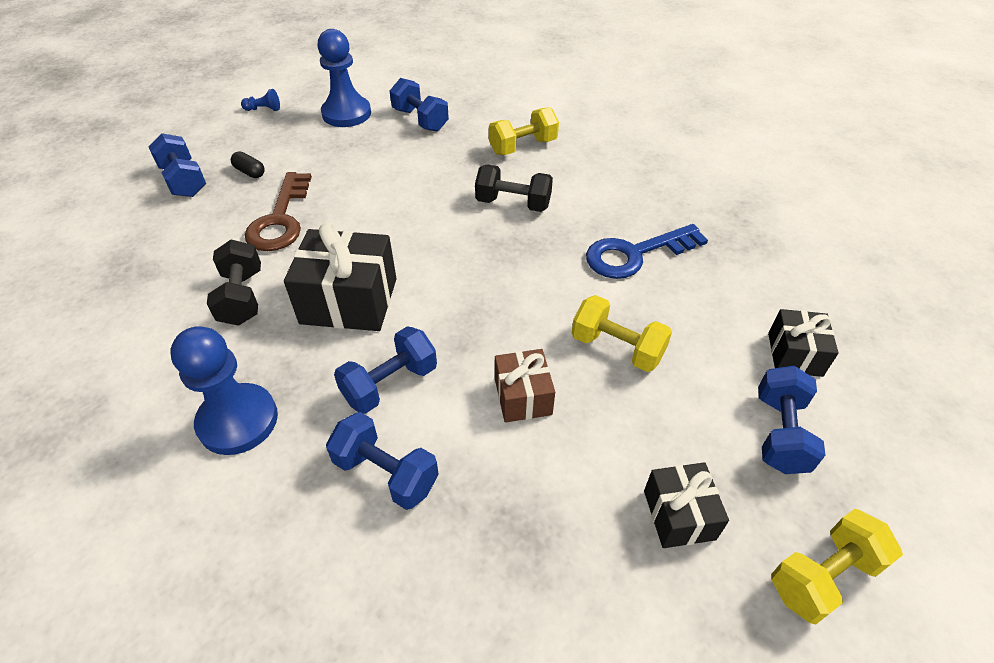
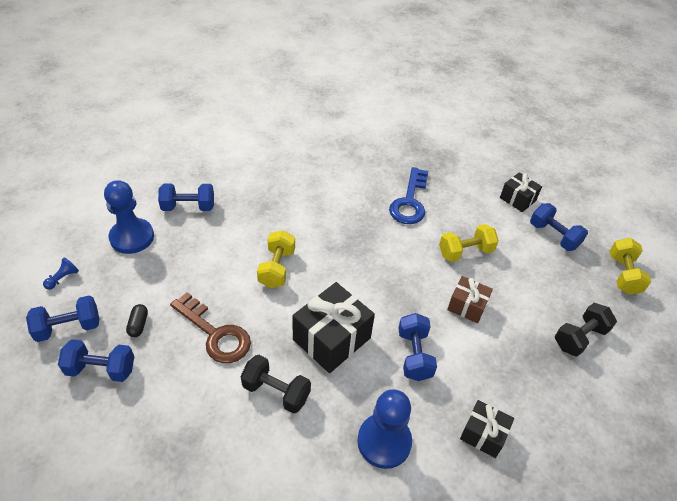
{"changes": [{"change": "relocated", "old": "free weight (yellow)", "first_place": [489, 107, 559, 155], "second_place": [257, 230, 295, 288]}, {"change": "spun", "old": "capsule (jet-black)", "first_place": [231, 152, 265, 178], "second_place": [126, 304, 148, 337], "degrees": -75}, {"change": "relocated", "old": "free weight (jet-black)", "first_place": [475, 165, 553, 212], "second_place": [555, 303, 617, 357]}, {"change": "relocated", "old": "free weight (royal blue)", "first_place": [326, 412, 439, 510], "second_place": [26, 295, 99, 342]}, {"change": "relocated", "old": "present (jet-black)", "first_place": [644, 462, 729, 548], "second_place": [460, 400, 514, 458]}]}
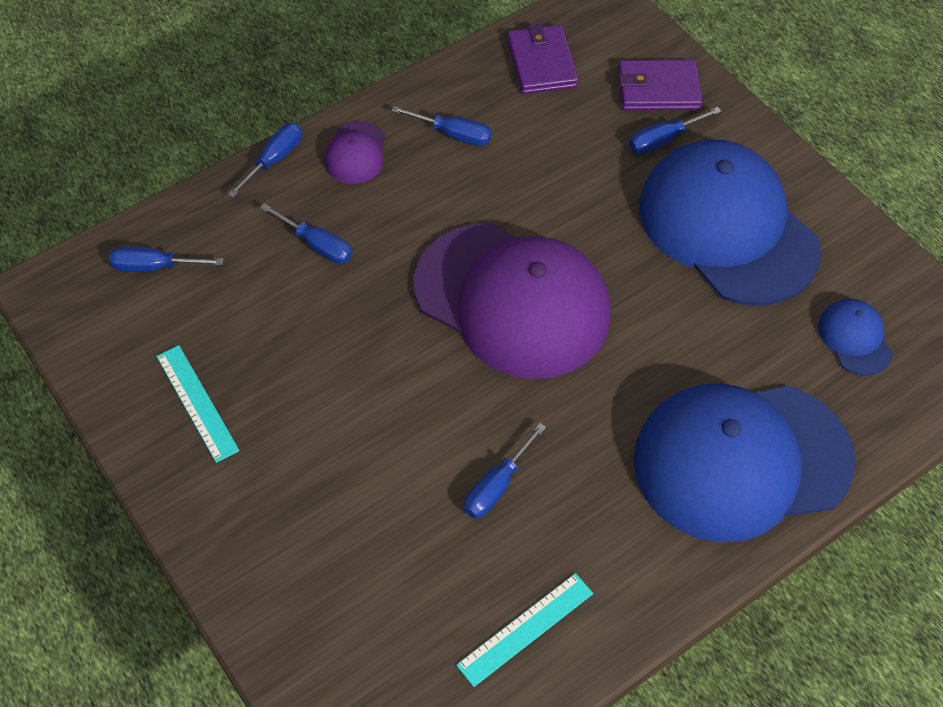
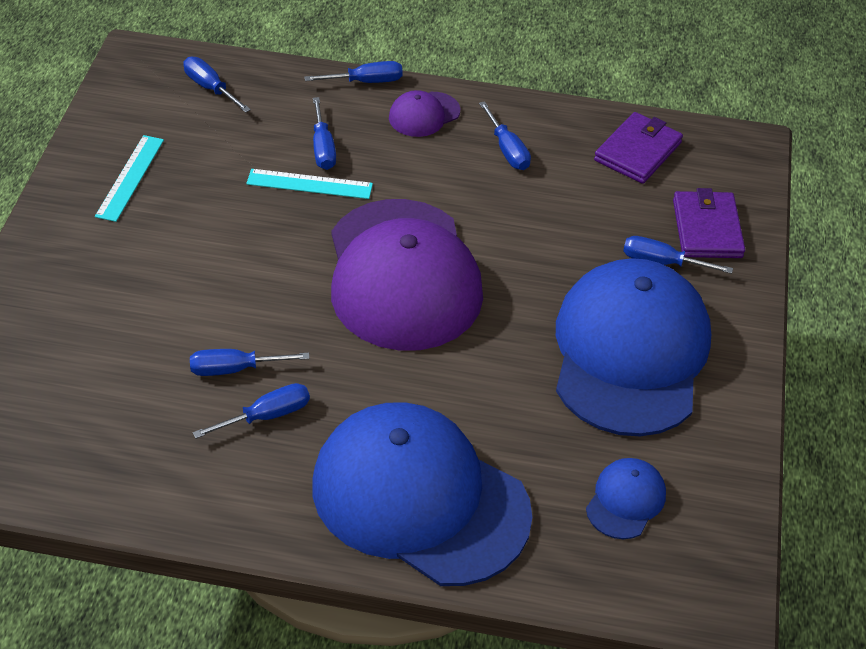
{"changes": [{"change": "spun", "old": "wallet (purple)", "first_place": [618, 60, 702, 110], "second_place": [673, 188, 745, 258], "degrees": 45}, {"change": "relocated", "old": "straightedge (teal)", "first_place": [456, 573, 593, 687], "second_place": [246, 169, 373, 199]}, {"change": "appeared", "new": "hand screwdriver (royal blue)", "second_place": [193, 383, 310, 439]}]}
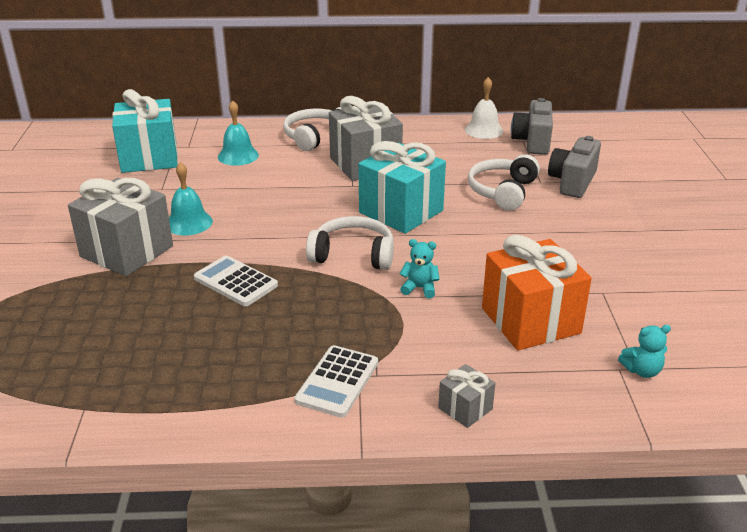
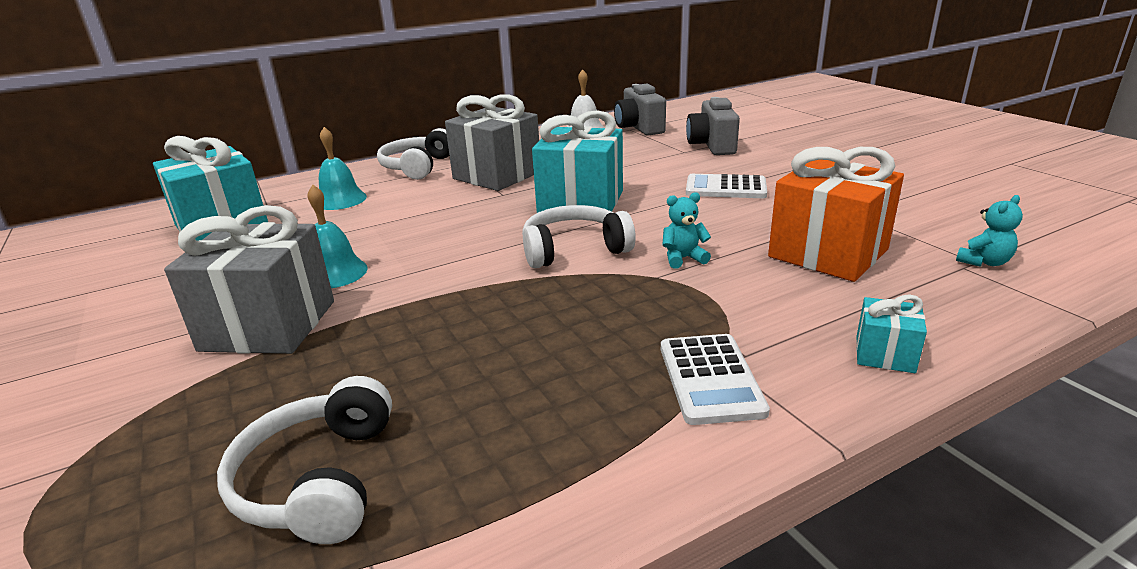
{"changes": [{"change": "relocated", "old": "headset (snow-white)", "first_place": [468, 154, 540, 211], "second_place": [217, 376, 392, 544]}, {"change": "relocated", "old": "adding machine (snow-white)", "first_place": [194, 256, 278, 306], "second_place": [686, 174, 767, 198]}, {"change": "colour", "old": "present (grey)", "new": "present (teal)", "first_place": [438, 364, 495, 428], "second_place": [856, 295, 927, 373]}]}
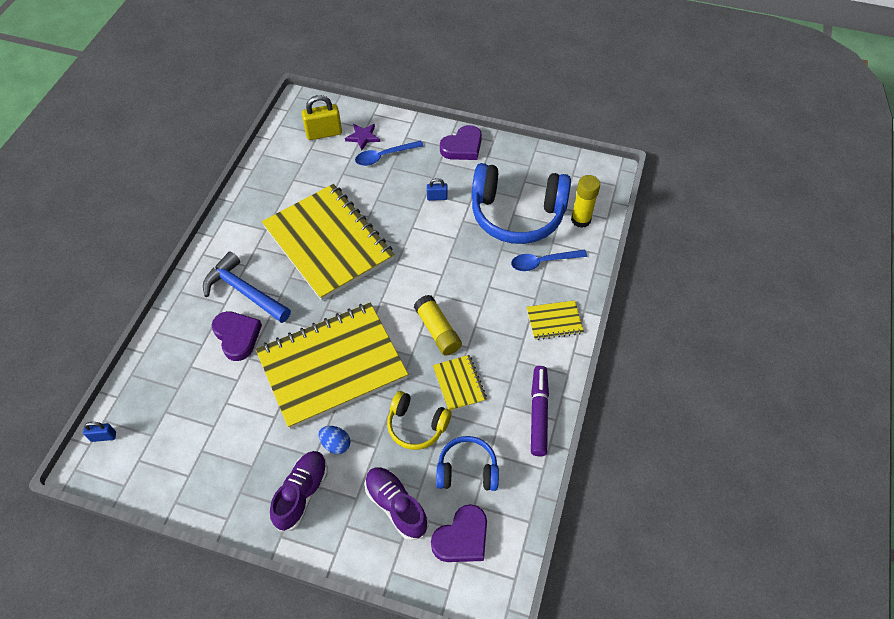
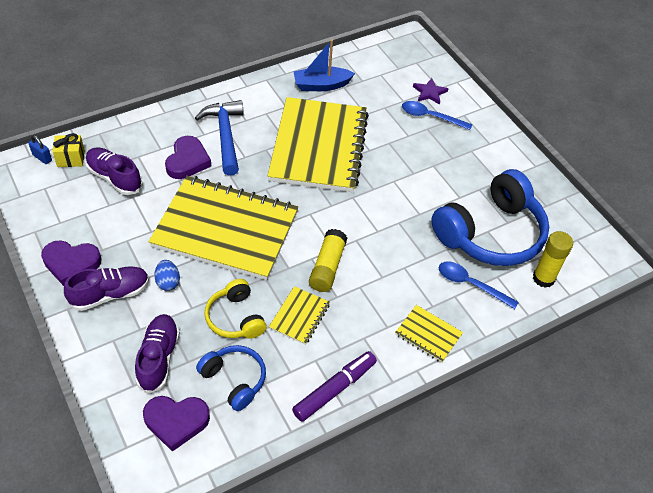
{"changes": [{"change": "missing", "old": "small lock (yellow)", "first_place": [302, 95, 342, 140]}, {"change": "relocated", "old": "heart shape (purple)", "first_place": [440, 125, 482, 160], "second_place": [41, 241, 102, 286]}, {"change": "spun", "old": "headset (royal blue)", "first_place": [472, 163, 571, 244], "second_place": [431, 169, 549, 266], "degrees": -90}, {"change": "missing", "old": "small lock (royal blue)", "first_place": [427, 178, 448, 201]}, {"change": "appeared", "new": "toy boat (royal blue)", "second_place": [293, 39, 355, 91]}, {"change": "appeared", "new": "present (yellow)", "second_place": [52, 133, 85, 167]}, {"change": "appeared", "new": "lace-up shoe (purple)", "second_place": [85, 147, 143, 195]}]}
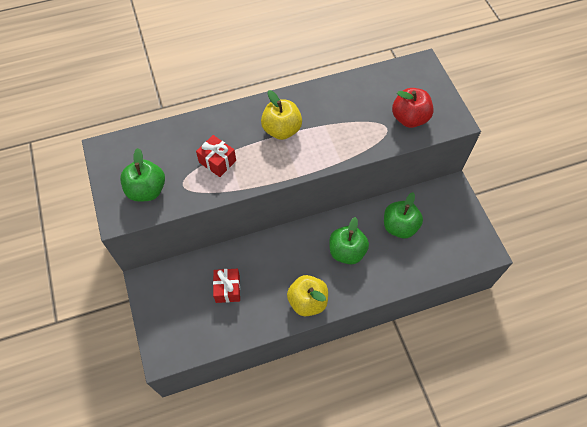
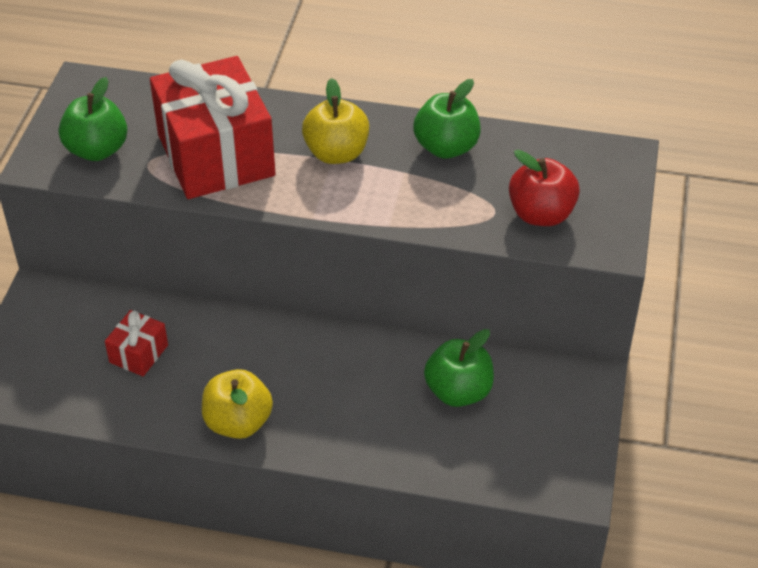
{"changes": [{"change": "size", "old": "present (red)", "first_place": [196, 135, 236, 177], "second_place": [150, 56, 276, 199], "factor": 2.26}, {"change": "relocated", "old": "apple fruit (leaf-green)", "first_place": [329, 217, 369, 264], "second_place": [413, 79, 481, 159]}]}
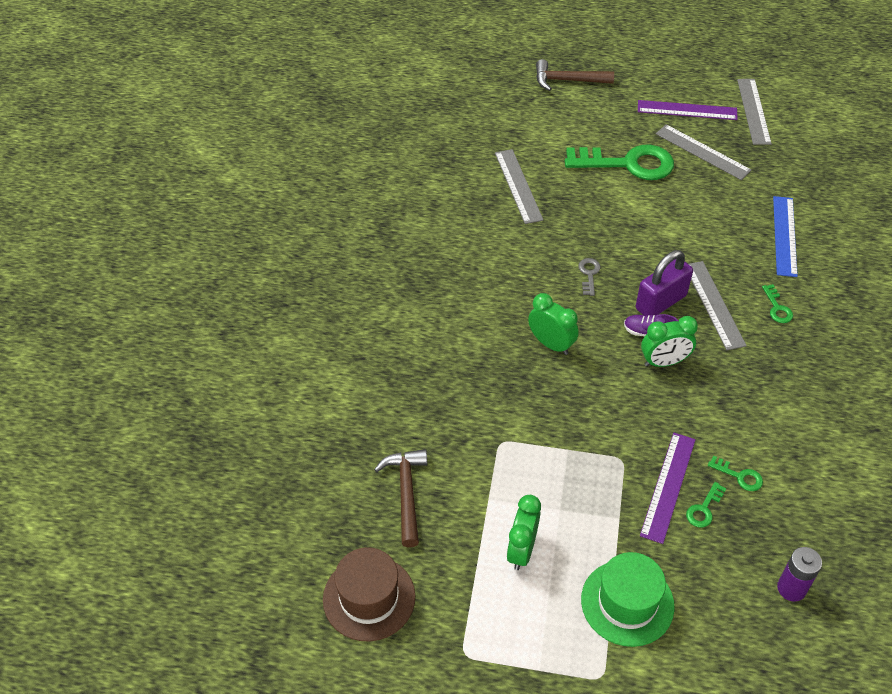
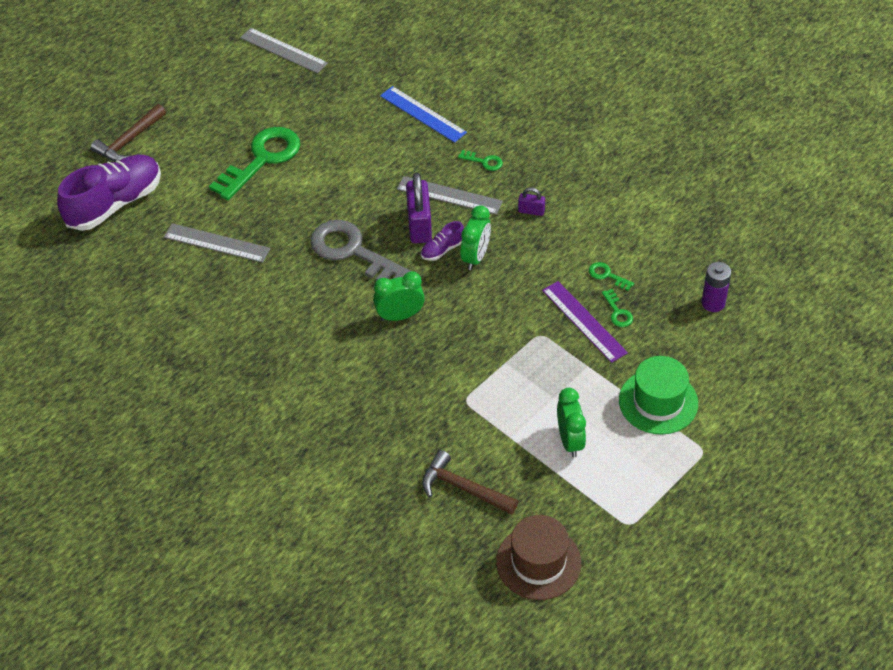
{"changes": [{"change": "missing", "old": "straightedge (purple)", "first_place": [638, 100, 738, 120]}, {"change": "missing", "old": "straightedge (grey)", "first_place": [656, 124, 751, 180]}, {"change": "size", "old": "latchkey (grey)", "first_place": [578, 258, 601, 296], "second_place": [310, 220, 411, 281], "factor": 2.41}, {"change": "spun", "old": "latchkey (leaf-green)", "first_place": [708, 456, 763, 491], "second_place": [589, 262, 634, 291], "degrees": -120}, {"change": "spun", "old": "alarm clock (leaf-green)", "first_place": [507, 495, 541, 570], "second_place": [557, 388, 586, 457], "degrees": -150}, {"change": "appeared", "new": "lace-up shoe (purple)", "second_place": [57, 155, 161, 231]}, {"change": "appeared", "new": "small lock (purple)", "second_place": [518, 187, 545, 216]}]}
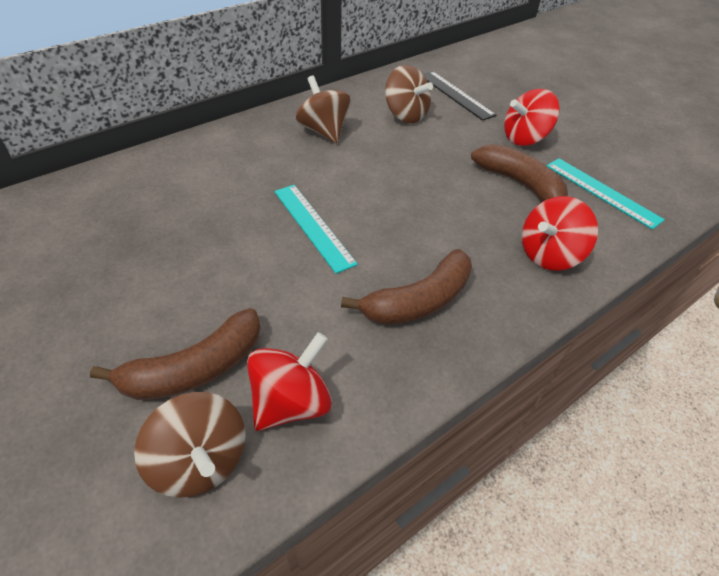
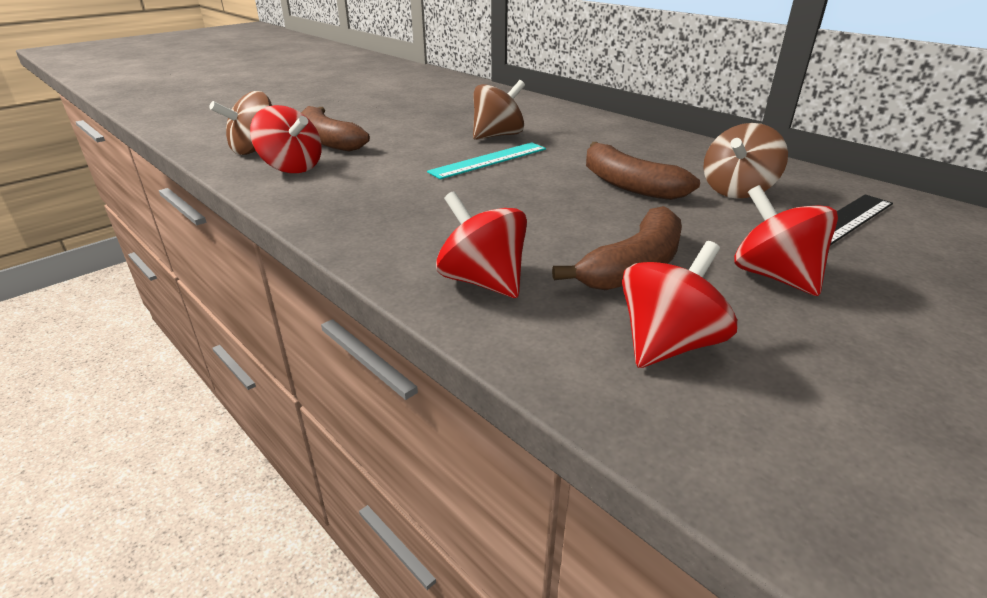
{"changes": [{"change": "relocated", "old": "toy top (russet)", "first_place": [296, 76, 351, 144], "second_place": [473, 80, 525, 140]}, {"change": "exchanged", "old": "straightedge (teal)", "new": "toy top (red)", "first_place": [547, 158, 665, 230], "second_place": [622, 241, 737, 368]}, {"change": "relocated", "old": "banana (russet)", "first_place": [341, 249, 472, 325], "second_place": [586, 142, 700, 200]}]}
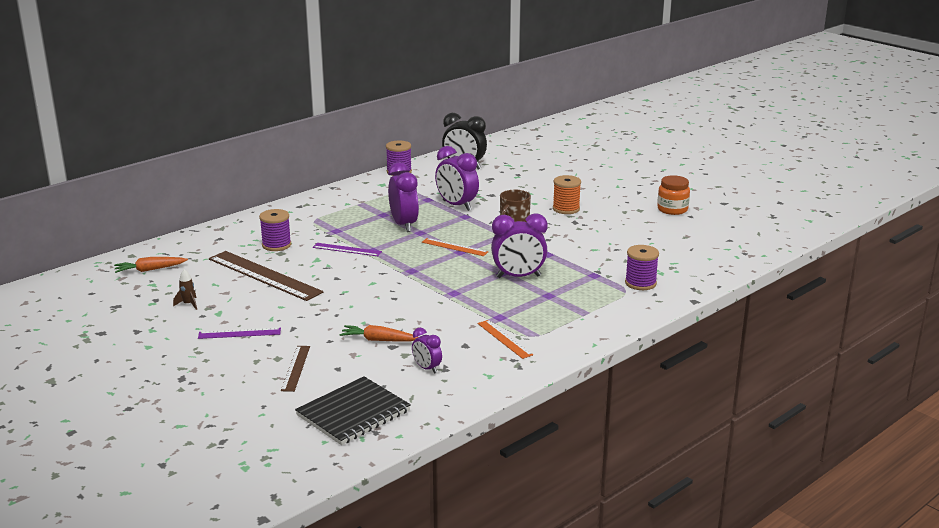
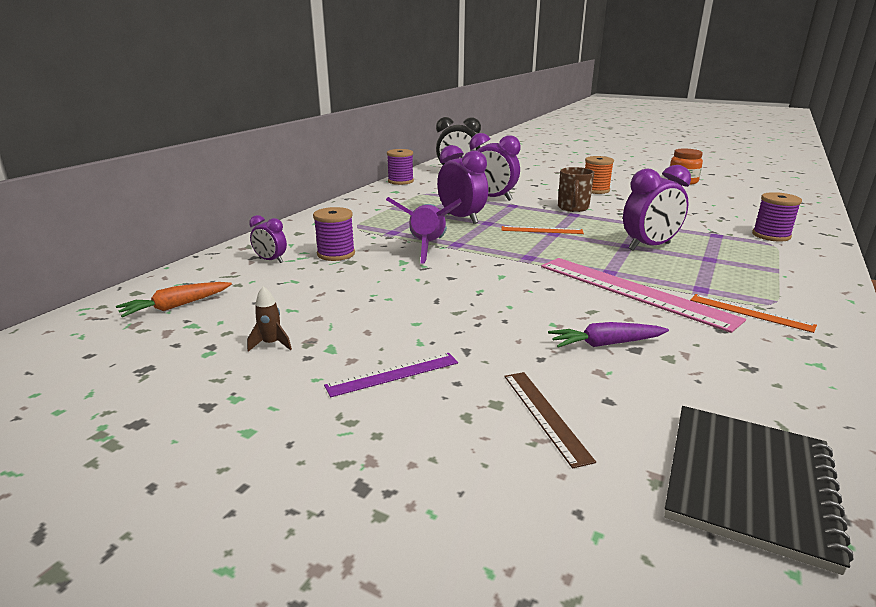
{"changes": [{"change": "exchanged", "old": "straightedge (purple)", "new": "spaceship (purple)", "first_place": [313, 243, 382, 256], "second_place": [386, 197, 462, 264]}, {"change": "missing", "old": "straightedge (russet)", "first_place": [209, 251, 323, 301]}, {"change": "colour", "old": "root vegetable (orange-coloured)", "new": "root vegetable (purple)", "first_place": [339, 325, 418, 342], "second_place": [548, 322, 669, 348]}, {"change": "relocated", "old": "alarm clock (purple)", "first_place": [412, 328, 442, 374], "second_place": [249, 215, 287, 263]}, {"change": "appeared", "new": "straightedge (rosy)", "second_place": [541, 258, 746, 333]}]}
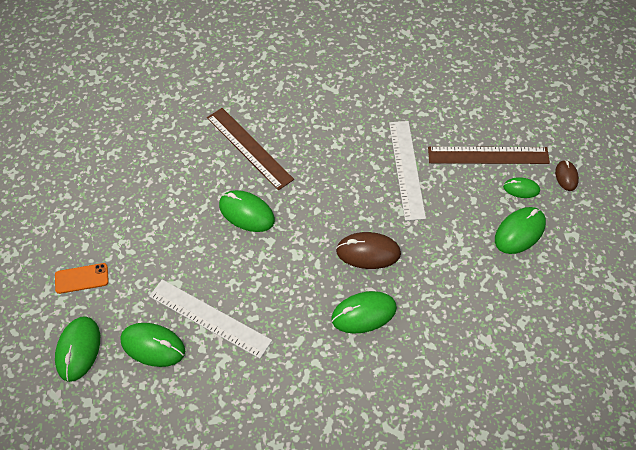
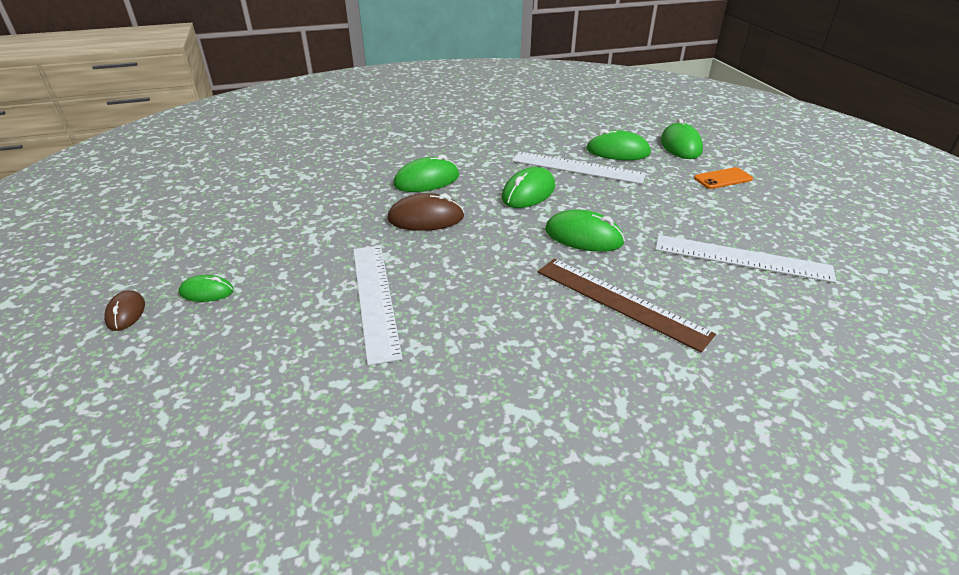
{"changes": [{"change": "missing", "old": "straightedge (russet)", "first_place": [428, 147, 550, 164]}, {"change": "relocated", "old": "PC mouse (leaf-green)", "first_place": [495, 207, 546, 254], "second_place": [501, 167, 555, 208]}, {"change": "appeared", "new": "straightedge (snow-white)", "second_place": [655, 235, 837, 283]}]}
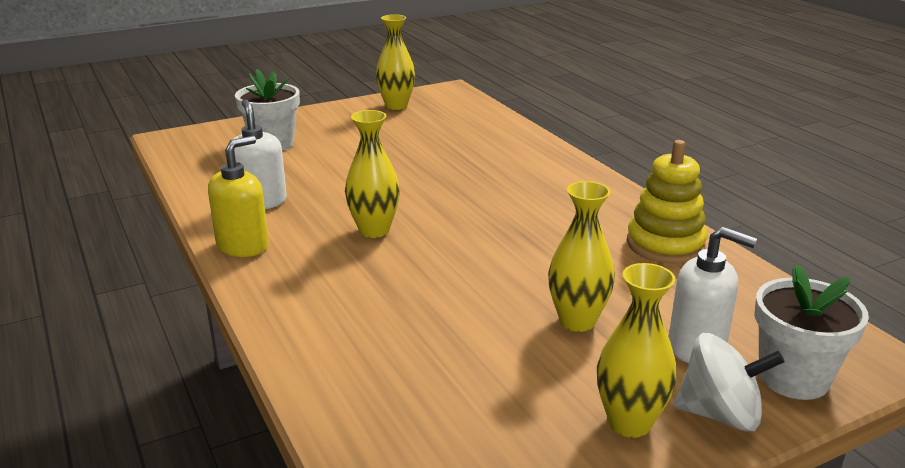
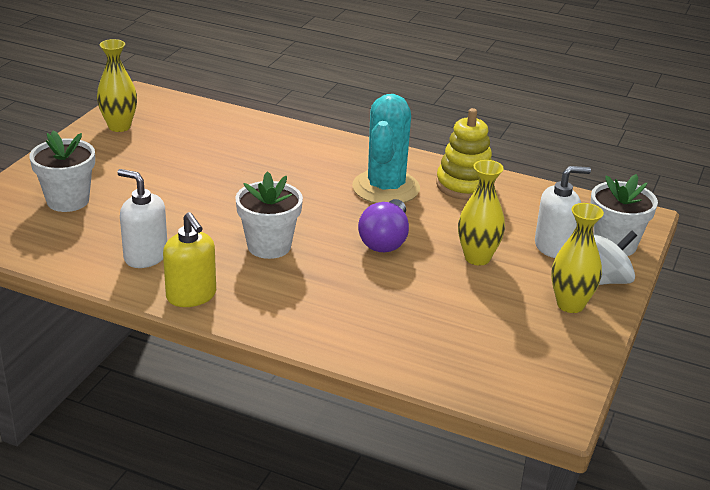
{"changes": [{"change": "exchanged", "old": "vase (yellow)", "new": "plant pot (snow-white)", "first_place": [345, 110, 400, 238], "second_place": [235, 171, 303, 259]}, {"change": "spun", "old": "pump bottle (yellow)", "first_place": [208, 136, 269, 257], "second_place": [163, 212, 216, 307], "degrees": 150}, {"change": "appeared", "new": "cactus (teal)", "second_place": [352, 94, 420, 203]}, {"change": "appeared", "new": "lightbulb (purple)", "second_place": [358, 199, 409, 252]}]}
